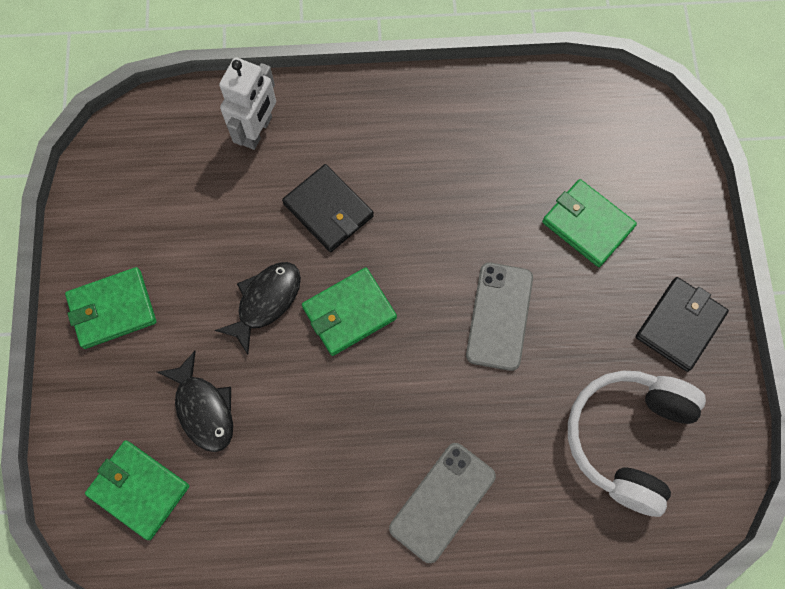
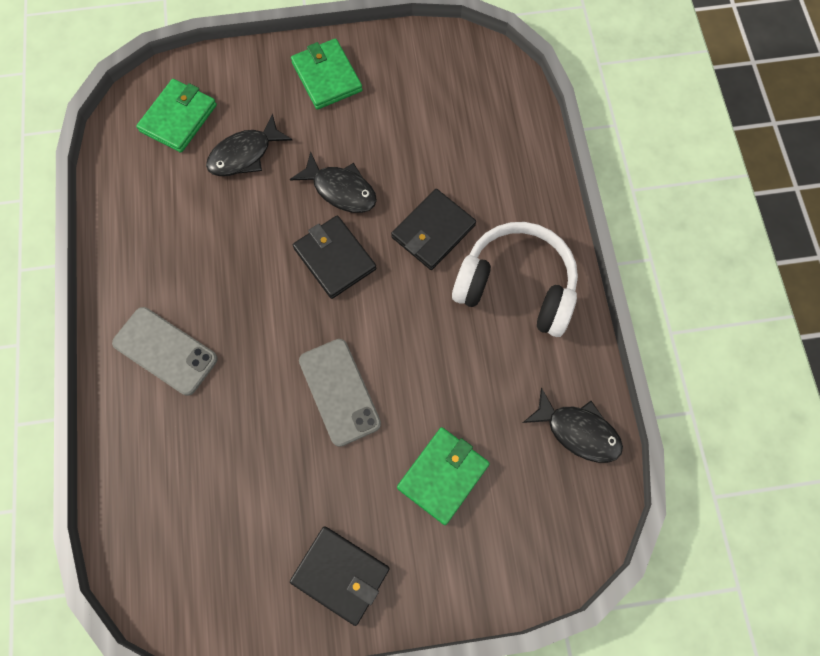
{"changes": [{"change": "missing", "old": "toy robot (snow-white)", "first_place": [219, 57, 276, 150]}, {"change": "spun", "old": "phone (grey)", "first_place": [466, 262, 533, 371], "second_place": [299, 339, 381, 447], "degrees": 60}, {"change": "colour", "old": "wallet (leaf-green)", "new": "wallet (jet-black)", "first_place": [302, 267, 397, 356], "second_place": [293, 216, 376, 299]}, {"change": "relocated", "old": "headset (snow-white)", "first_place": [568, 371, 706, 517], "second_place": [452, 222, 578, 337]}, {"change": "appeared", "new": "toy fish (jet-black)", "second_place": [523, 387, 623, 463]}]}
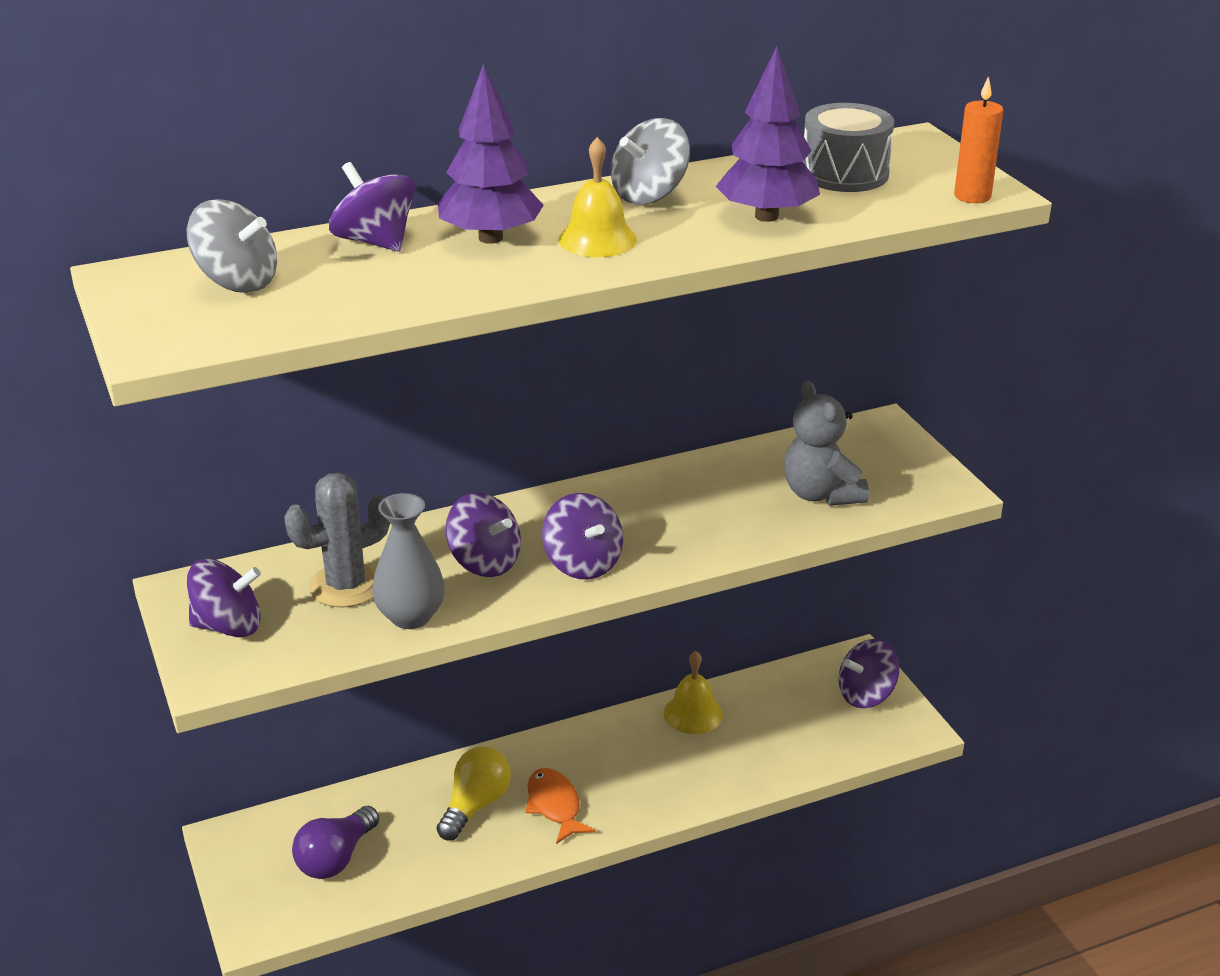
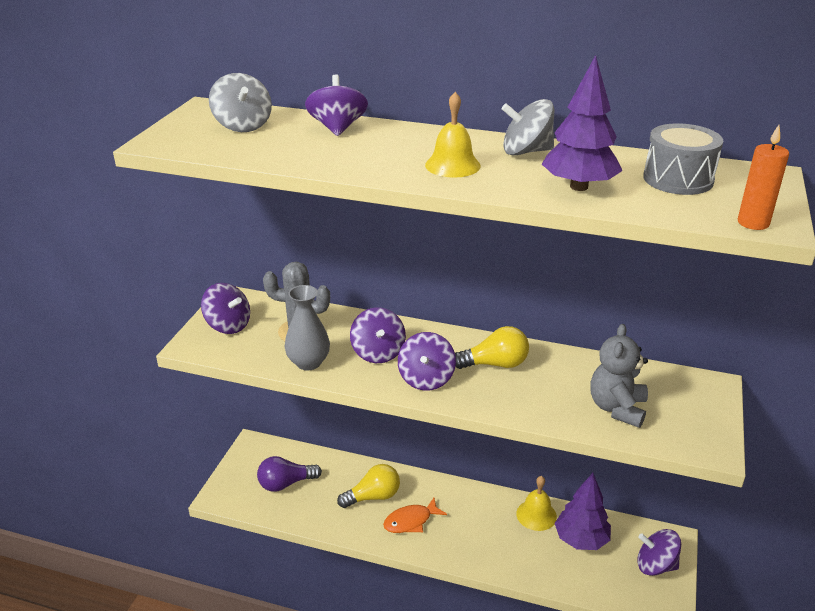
{"changes": [{"change": "relocated", "old": "tree (purple)", "first_place": [438, 64, 544, 244], "second_place": [554, 473, 611, 550]}, {"change": "spun", "old": "toy fish (orange-coloured)", "first_place": [526, 768, 596, 844], "second_place": [383, 498, 447, 533], "degrees": -135}, {"change": "appeared", "new": "lightbulb (yellow)", "second_place": [455, 326, 529, 369]}]}
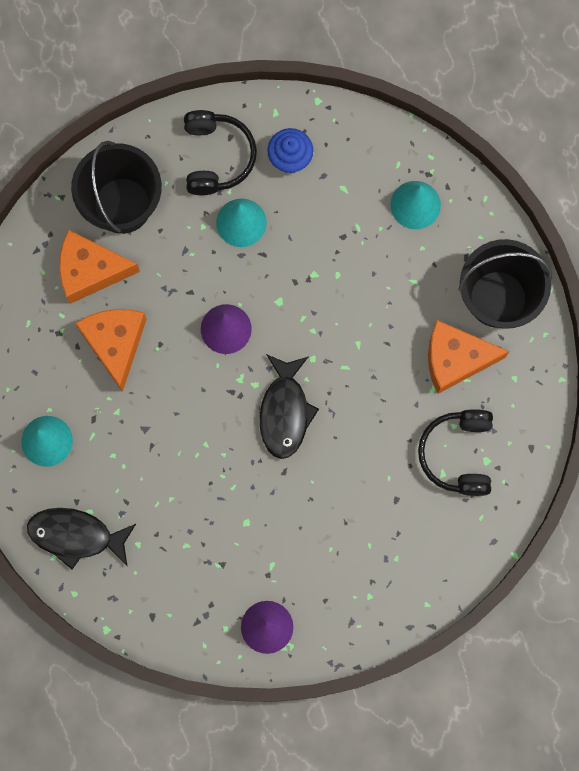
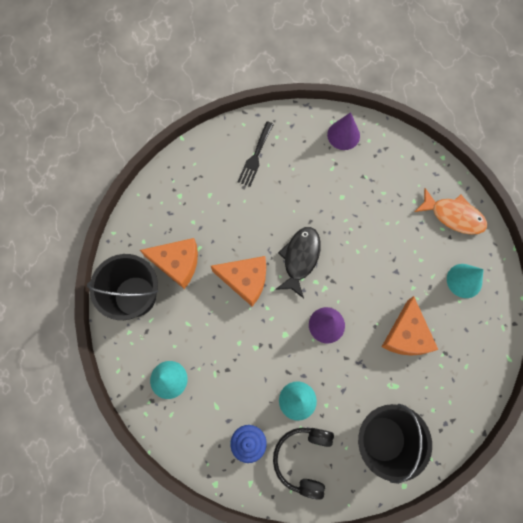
{"changes": [{"change": "relocated", "old": "cheese wedge (orange-coloured)", "first_place": [59, 230, 140, 304], "second_place": [211, 256, 266, 307]}, {"change": "missing", "old": "headset (jet-black)", "first_place": [418, 409, 493, 496]}, {"change": "colour", "old": "toy fish (jet-black)", "new": "toy fish (orange-coloured)", "first_place": [27, 508, 136, 569], "second_place": [415, 188, 487, 235]}, {"change": "appeared", "new": "fork (jet-black)", "second_place": [238, 121, 274, 187]}]}
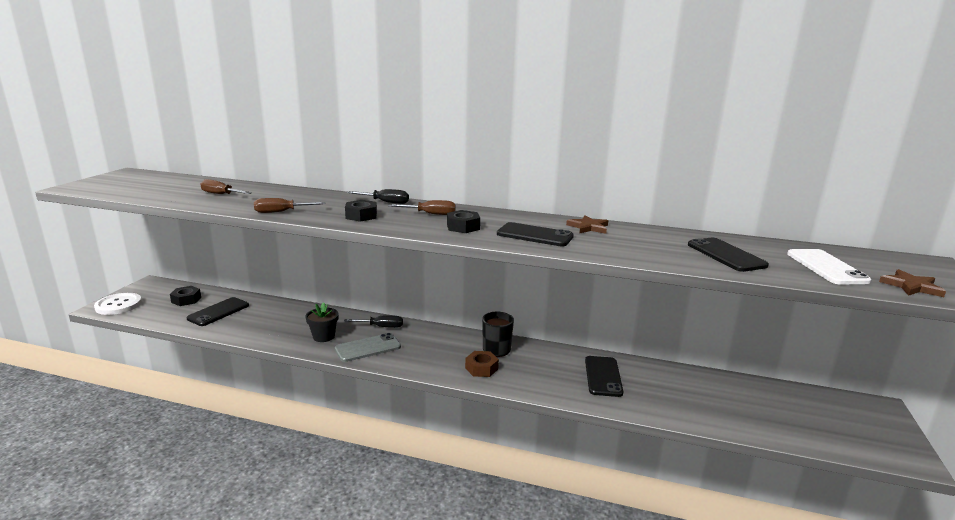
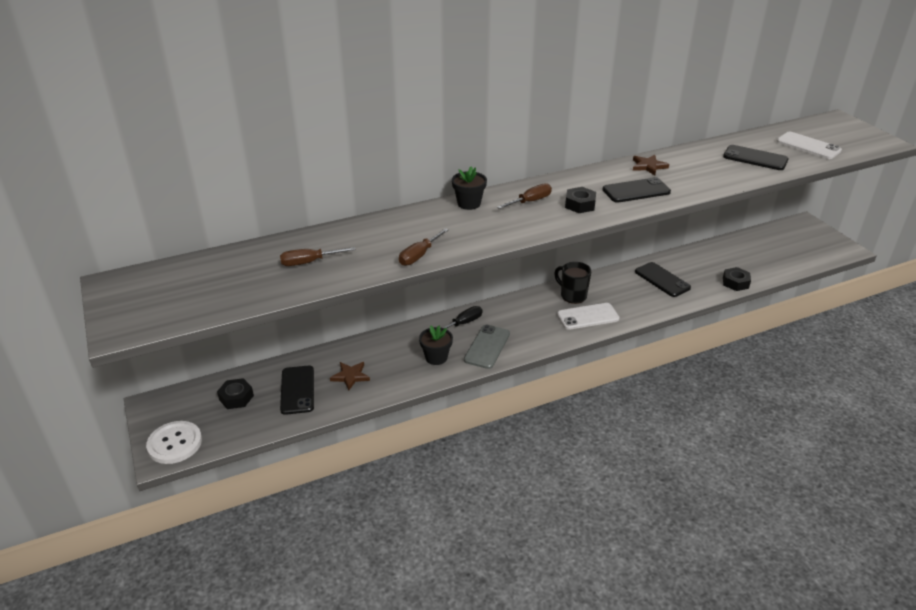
{"changes": [{"change": "exchanged", "old": "hand screwdriver (jet-black)", "new": "plant pot (jet-black)", "first_place": [348, 189, 409, 204], "second_place": [452, 166, 487, 210]}, {"change": "relocated", "old": "nut (jet-black)", "first_place": [345, 200, 377, 222], "second_place": [723, 267, 751, 291]}, {"change": "relocated", "old": "star (russet)", "first_place": [879, 269, 946, 297], "second_place": [330, 362, 370, 390]}, {"change": "exchanged", "old": "nut (russet)", "new": "phone (snow-white)", "first_place": [465, 351, 499, 377], "second_place": [557, 303, 620, 330]}]}
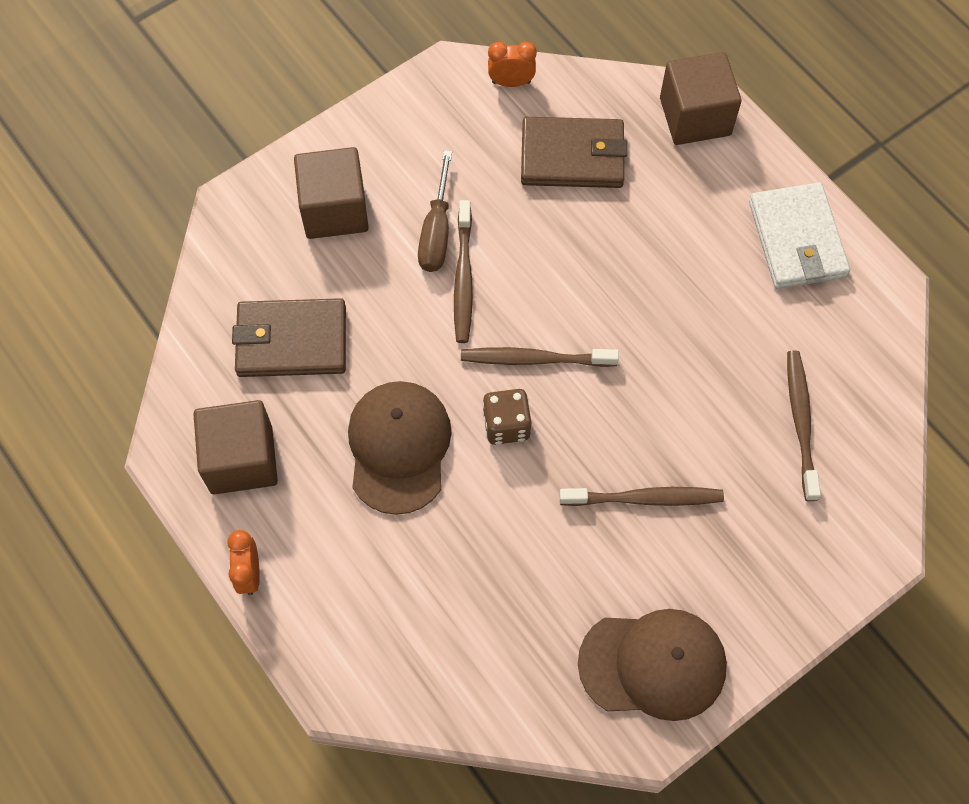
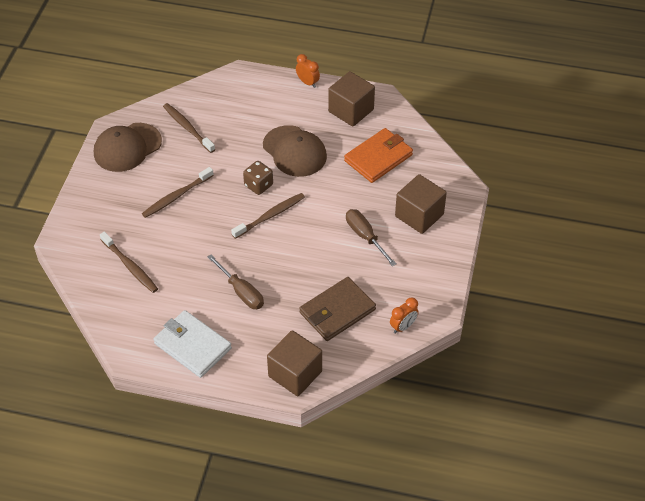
{"changes": [{"change": "relocated", "old": "tooth brush (russet)", "first_place": [454, 200, 473, 343], "second_place": [163, 103, 215, 153]}, {"change": "colour", "old": "wallet (russet)", "new": "wallet (orange-coloured)", "first_place": [232, 298, 346, 377], "second_place": [344, 128, 413, 183]}, {"change": "appeared", "new": "hand screwdriver (russet)", "second_place": [207, 255, 264, 309]}]}
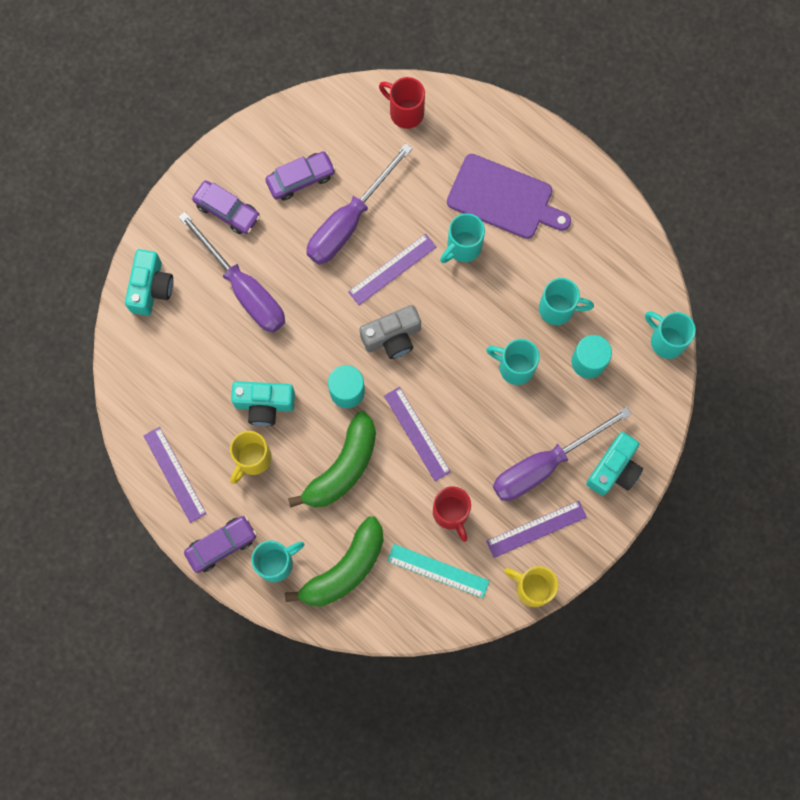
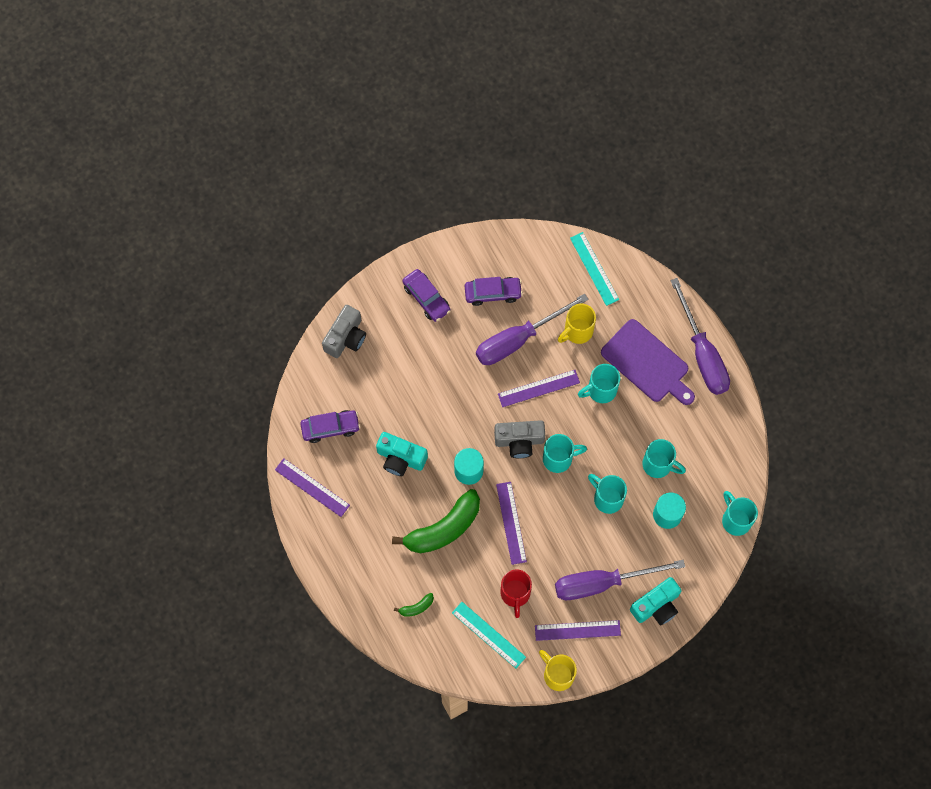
{"changes": [{"change": "exchanged", "old": "coffee mug (red)", "new": "straightedge (teal)", "first_place": [379, 77, 425, 129], "second_place": [570, 232, 619, 306]}, {"change": "relocated", "old": "hand screwdriver (purple)", "first_place": [178, 212, 285, 333], "second_place": [670, 278, 730, 395]}, {"change": "colour", "old": "compact camera (teal)", "new": "compact camera (grey)", "first_place": [125, 249, 173, 316], "second_place": [322, 305, 366, 358]}, {"change": "spun", "old": "straightedge (purple)", "first_place": [143, 427, 206, 523], "second_place": [275, 458, 350, 517], "degrees": -45}, {"change": "relocated", "old": "coffee mug (yellow)", "first_place": [230, 431, 271, 484], "second_place": [558, 304, 596, 344]}, {"change": "relocated", "old": "automobile (purple)", "first_place": [184, 516, 257, 573], "second_place": [300, 410, 360, 443]}, {"change": "size", "old": "banana (leaf-green)", "first_place": [285, 516, 384, 606], "second_place": [394, 593, 434, 617], "factor": 0.42}, {"change": "relocated", "old": "coffee mug (teal)", "first_place": [251, 541, 304, 582], "second_place": [543, 434, 587, 473]}]}
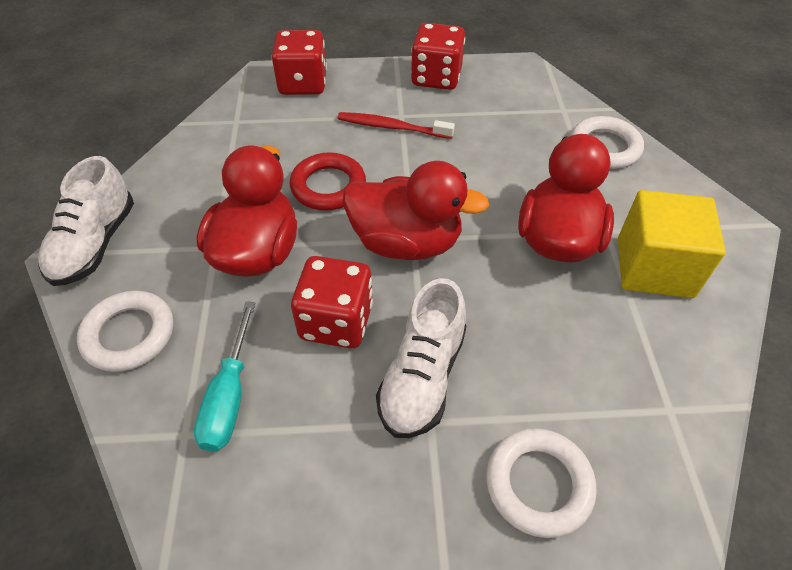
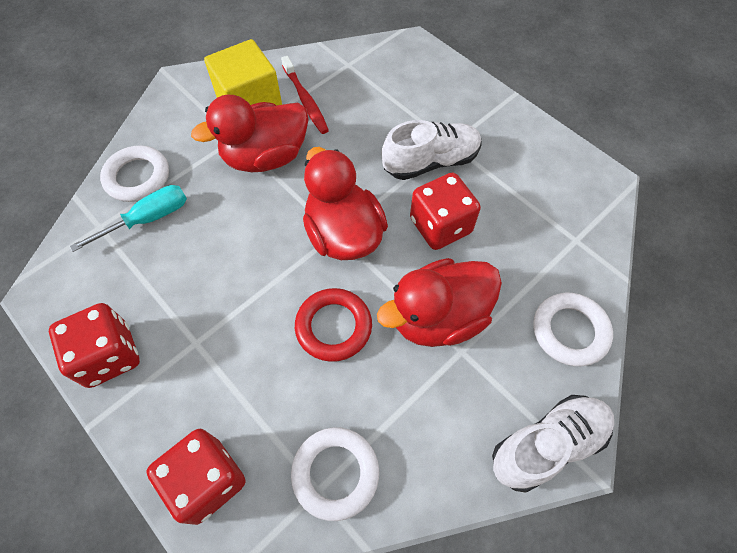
{"changes": [{"change": "relocated", "old": "tooth brush (red)", "first_place": [338, 112, 455, 139], "second_place": [281, 56, 329, 134]}, {"change": "relocated", "old": "hand screwdriver (teal)", "first_place": [194, 301, 255, 452], "second_place": [70, 185, 187, 252]}, {"change": "relocated", "old": "hoop (snow-white)", "first_place": [486, 428, 597, 538], "second_place": [291, 427, 379, 521]}]}
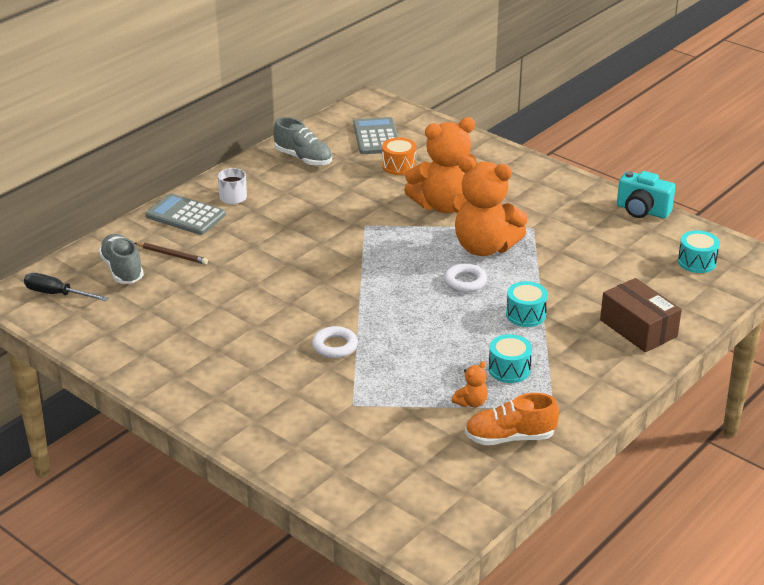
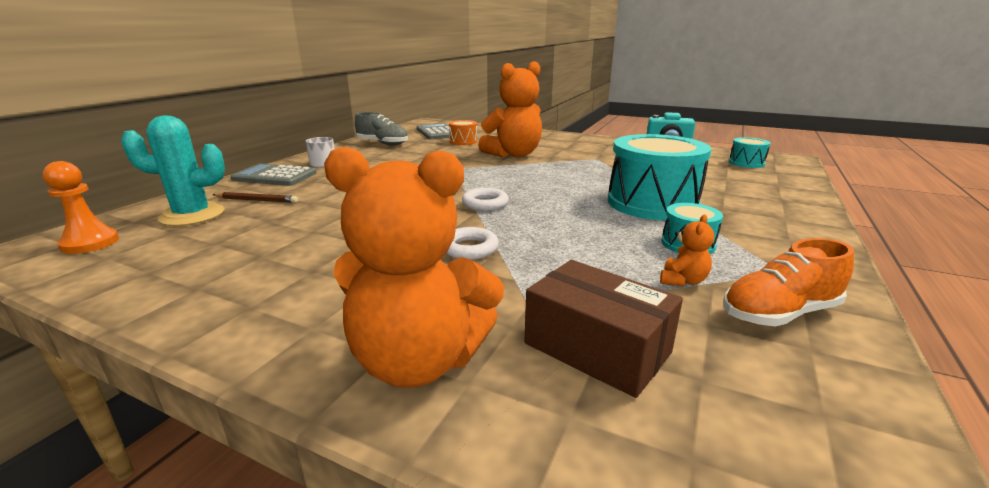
{"changes": [{"change": "relocated", "old": "teddy (orange-coloured)", "first_place": [452, 156, 528, 256], "second_place": [324, 147, 504, 388]}, {"change": "exchanged", "old": "lace-up shoe (grey)", "new": "cactus (teal)", "first_place": [99, 234, 144, 284], "second_place": [121, 116, 225, 226]}, {"change": "relocated", "old": "hoop (snow-white)", "first_place": [444, 263, 487, 292], "second_place": [462, 188, 509, 211]}, {"change": "exchanged", "old": "hand screwdriver (jet-black)", "new": "game pawn (orange-coloured)", "first_place": [24, 273, 109, 301], "second_place": [43, 161, 119, 254]}, {"change": "relocated", "old": "box (russet)", "first_place": [600, 278, 682, 352], "second_place": [524, 260, 683, 398]}, {"change": "size", "old": "snare drum (teal)", "first_place": [506, 281, 548, 327], "second_place": [608, 134, 711, 220], "factor": 2.09}]}
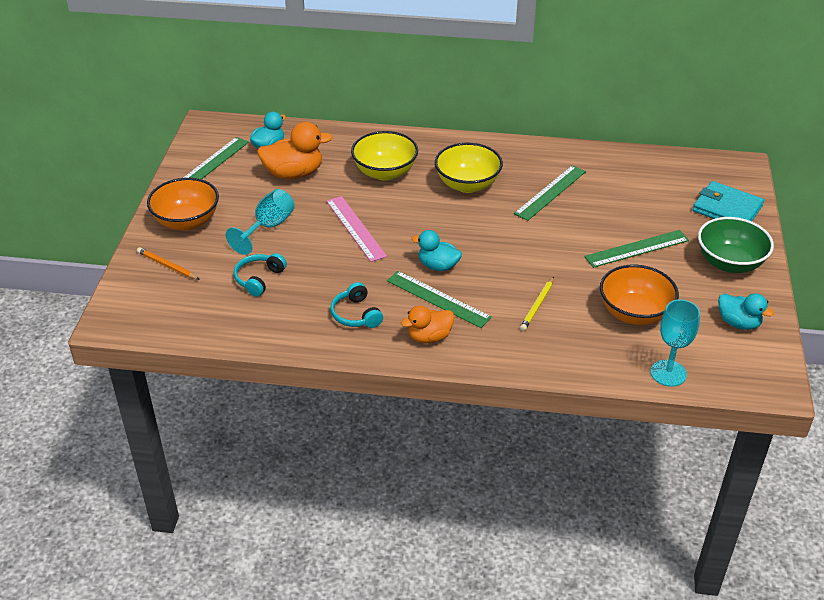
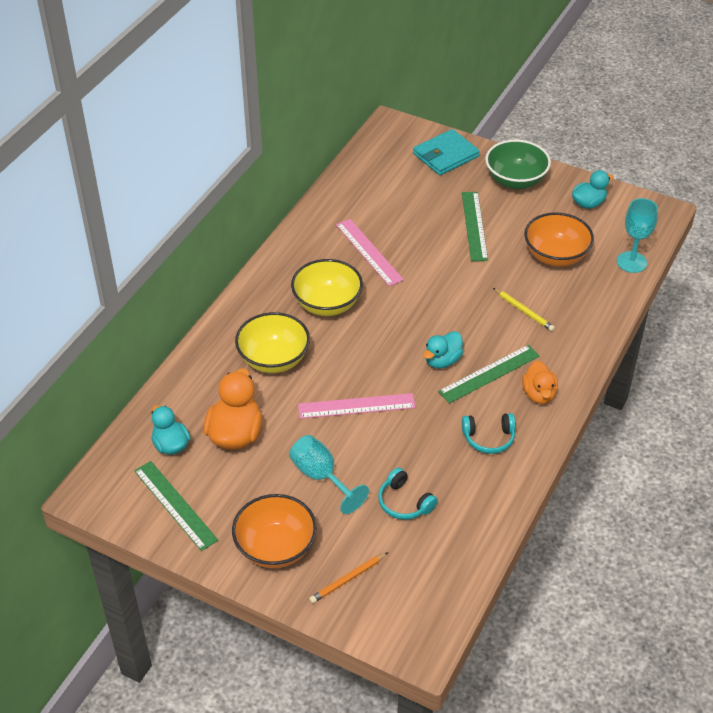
{"changes": [{"change": "colour", "old": "straightedge (leaf-green)", "new": "straightedge (rosy)", "first_place": [514, 165, 586, 221], "second_place": [336, 219, 404, 286]}]}
